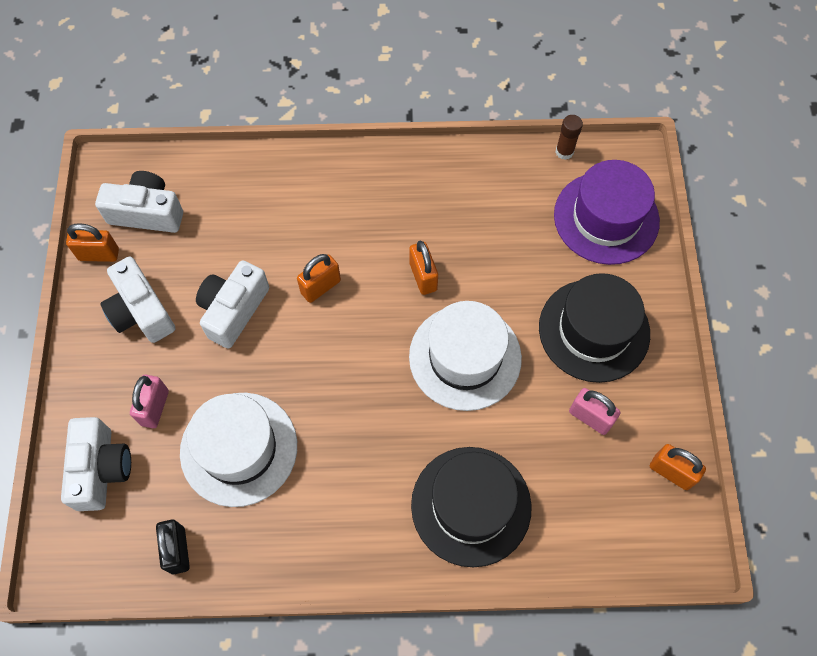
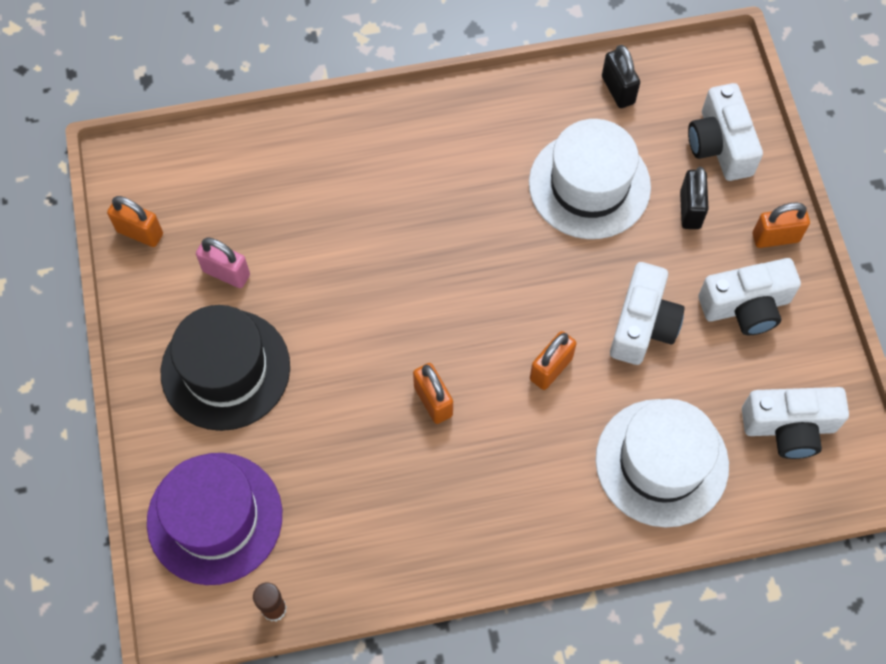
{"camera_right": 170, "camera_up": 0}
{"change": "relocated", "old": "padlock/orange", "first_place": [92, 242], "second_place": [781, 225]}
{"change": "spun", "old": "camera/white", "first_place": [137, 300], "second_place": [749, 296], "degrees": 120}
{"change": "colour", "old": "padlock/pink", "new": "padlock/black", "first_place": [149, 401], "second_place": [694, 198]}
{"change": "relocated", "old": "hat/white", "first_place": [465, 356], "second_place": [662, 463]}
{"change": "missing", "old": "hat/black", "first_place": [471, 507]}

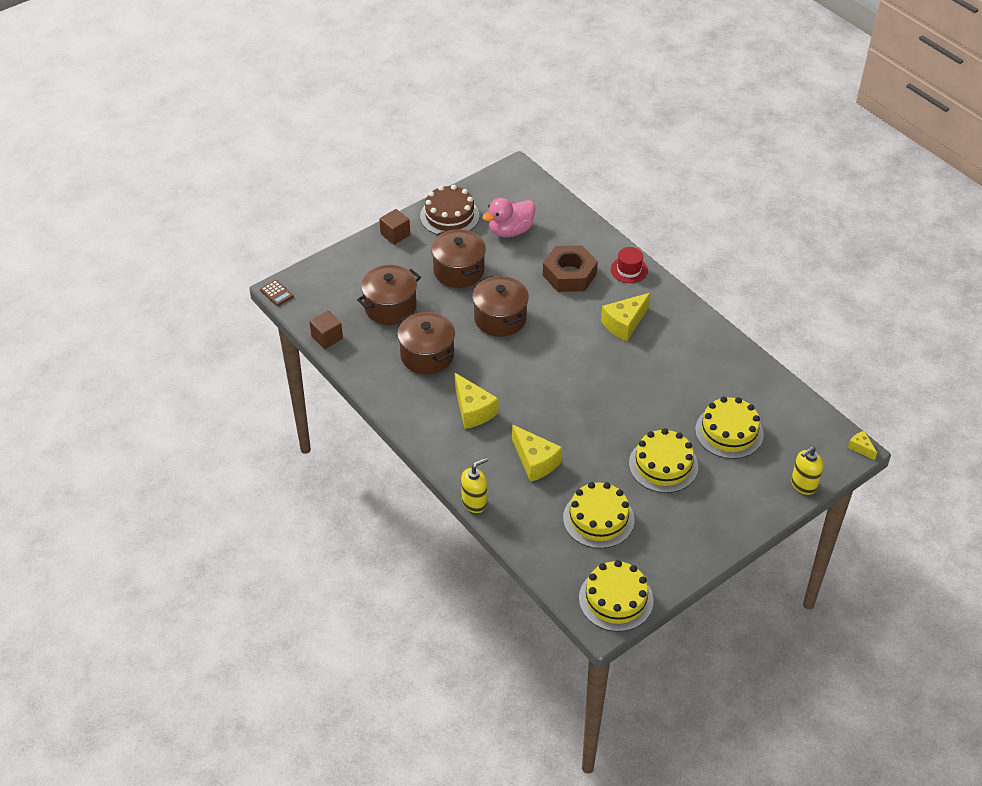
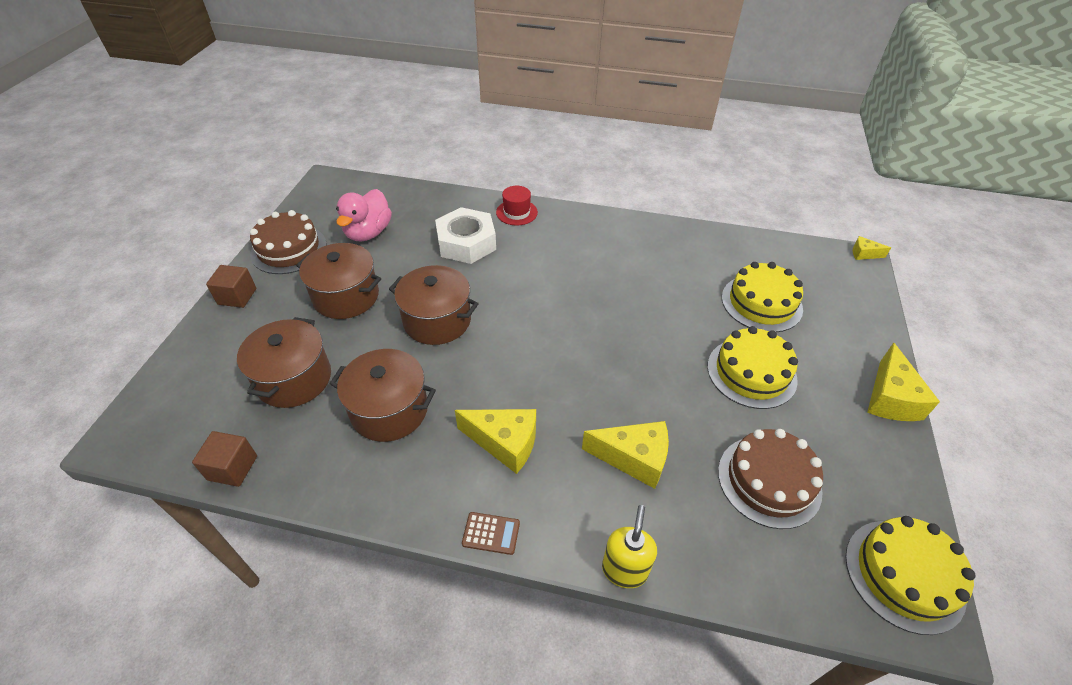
{"camera_right": -40, "camera_up": 0}
{"change": "relocated", "old": "calculator/brown", "first_place": [277, 293], "second_place": [491, 533]}
{"change": "colour", "old": "nut/brown", "new": "nut/white", "first_place": [570, 268], "second_place": [465, 235]}
{"change": "colour", "old": "cake/yellow", "new": "cake/brown", "first_place": [598, 515], "second_place": [770, 479]}
{"change": "relocated", "old": "cheese/yellow", "first_place": [625, 317], "second_place": [903, 382]}
{"change": "missing", "old": "soap dispenser/yellow", "first_place": [807, 470]}

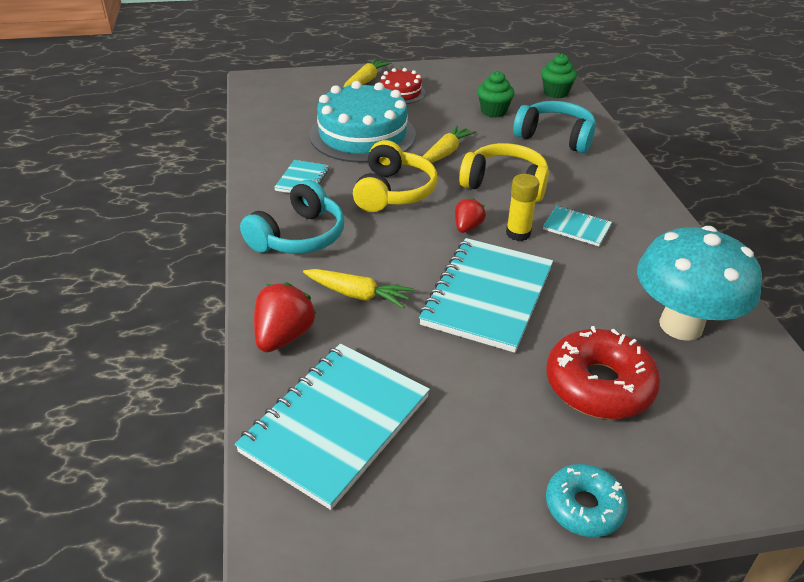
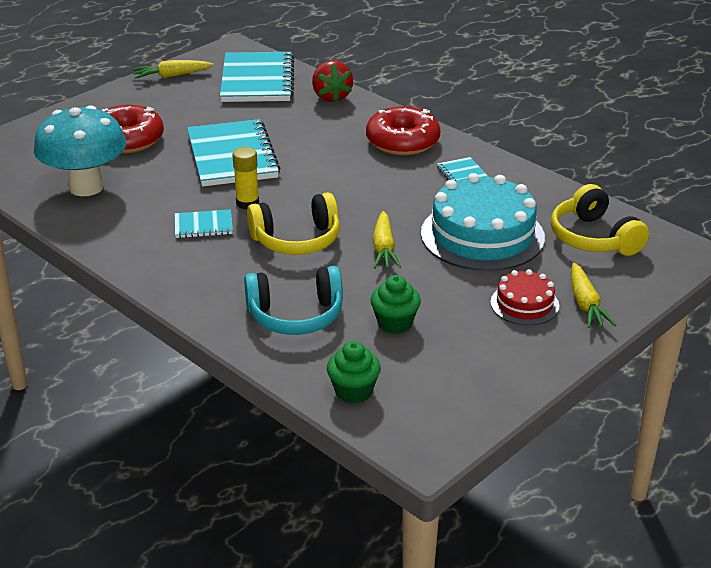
{"camera_right": 145, "camera_up": -5}
{"change": "exchanged", "old": "headphones/turquoise", "new": "donut/red", "first_place": [292, 217], "second_place": [403, 130]}
{"change": "relocated", "old": "carrot/yellow", "first_place": [358, 288], "second_place": [172, 69]}
{"change": "relocated", "old": "headphones/yellow", "first_place": [395, 176], "second_place": [600, 220]}
{"change": "missing", "old": "strawberry/red", "first_place": [470, 215]}
{"change": "missing", "old": "donut/turquoise", "first_place": [587, 500]}

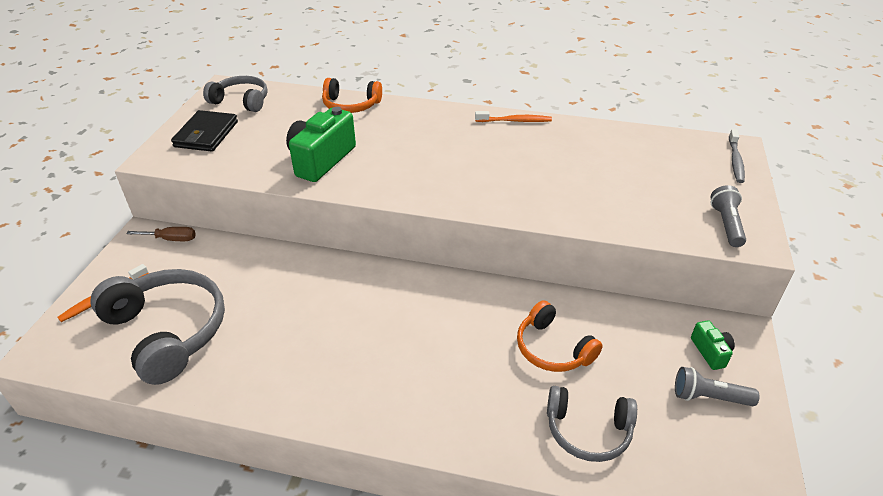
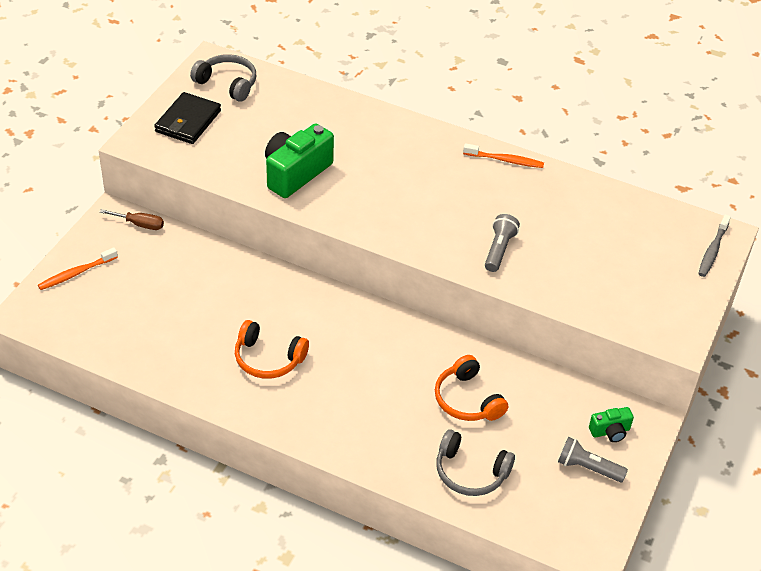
{"camera_right": 10, "camera_up": 5}
{"change": "missing", "old": "headphones/grey", "first_place": [157, 327]}
{"change": "relocated", "old": "headphones/orange", "first_place": [352, 95], "second_place": [272, 349]}
{"change": "spun", "old": "camera/green", "first_place": [713, 345], "second_place": [611, 424], "degrees": 75}
{"change": "relocated", "old": "flashlight/grey", "first_place": [728, 216], "second_place": [502, 243]}

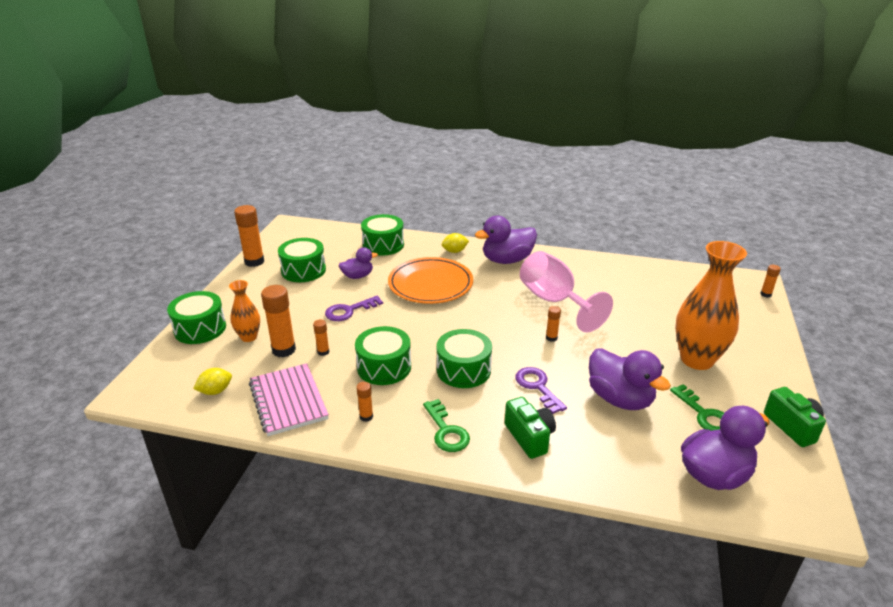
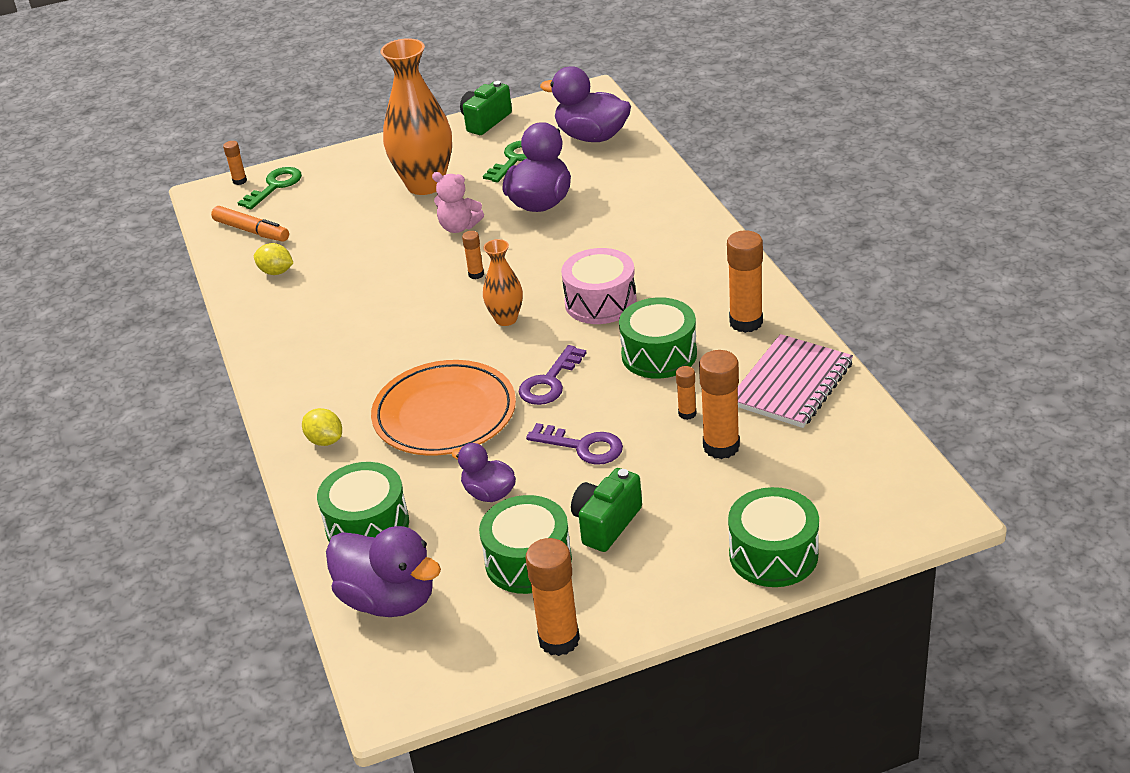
{"camera_right": -120, "camera_up": 5}
{"change": "relocated", "old": "lemon/yellow", "first_place": [212, 381], "second_place": [273, 259]}
{"change": "relocated", "old": "vase/orange", "first_place": [244, 311], "second_place": [503, 282]}
{"change": "size", "old": "glue stick/orange", "first_place": [364, 402], "second_place": [745, 281], "factor": 1.96}
{"change": "relocated", "old": "key/green", "first_place": [446, 425], "second_place": [270, 188]}
{"change": "colour", "old": "drum/green", "new": "drum/pink", "first_place": [464, 358], "second_place": [599, 286]}
{"change": "relocated", "old": "duck/purple", "first_place": [506, 240], "second_place": [383, 571]}
{"change": "relocated", "old": "camera/green", "first_place": [530, 428], "second_place": [606, 510]}
{"change": "relocated", "old": "key/purple", "first_place": [541, 390], "second_place": [552, 375]}
{"change": "missing", "old": "goblet/pink", "first_place": [566, 291]}
{"change": "appeared", "new": "marker/orange", "second_place": [250, 224]}
{"change": "appeared", "new": "teddy bear/pink", "second_place": [458, 202]}

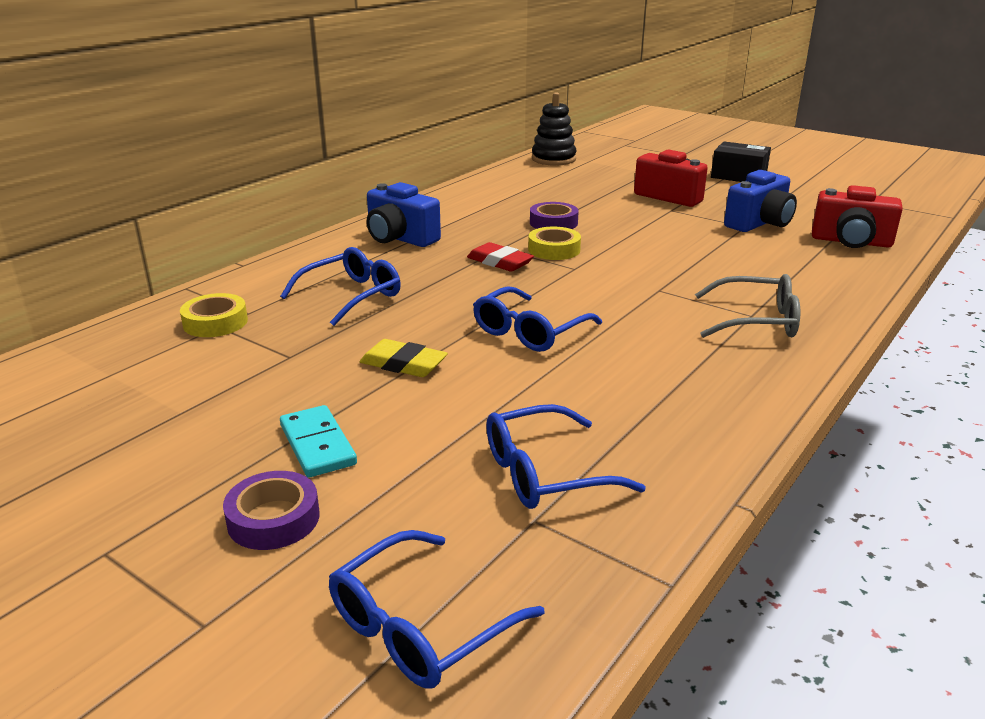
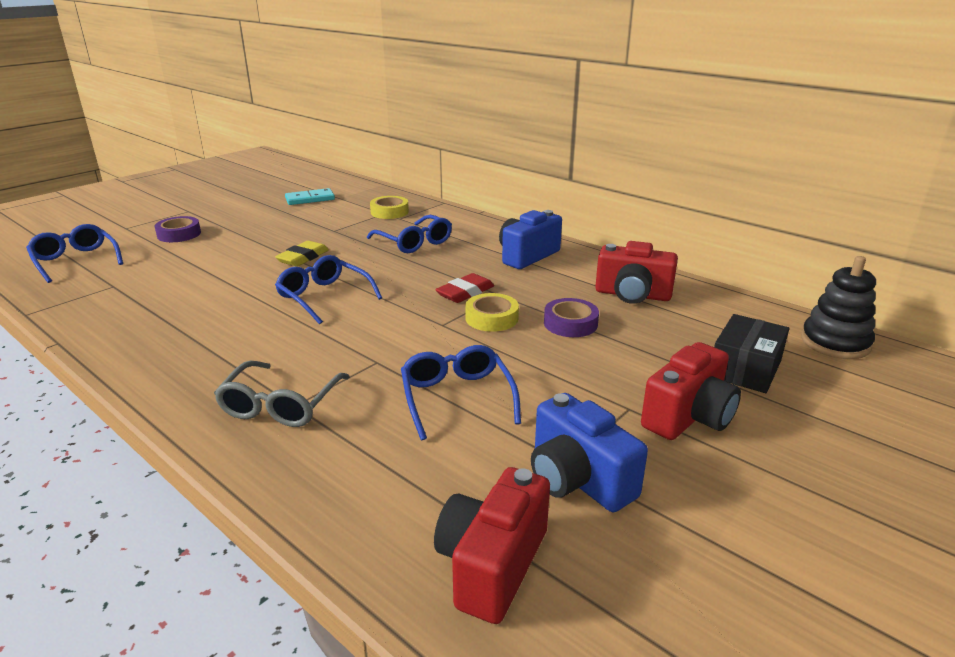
{"camera_right": 95, "camera_up": 0}
{"change": "relocated", "old": "domino/turquoise", "first_place": [318, 441], "second_place": [310, 196]}
{"change": "relocated", "old": "glasses/blue", "first_place": [566, 456], "second_place": [461, 392]}
{"change": "relocated", "old": "box/black", "first_place": [741, 162], "second_place": [751, 353]}
{"change": "appeared", "new": "camera/red", "second_place": [636, 272]}

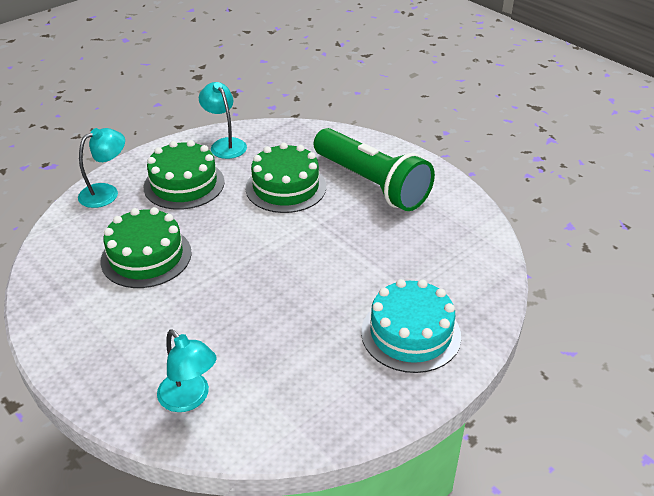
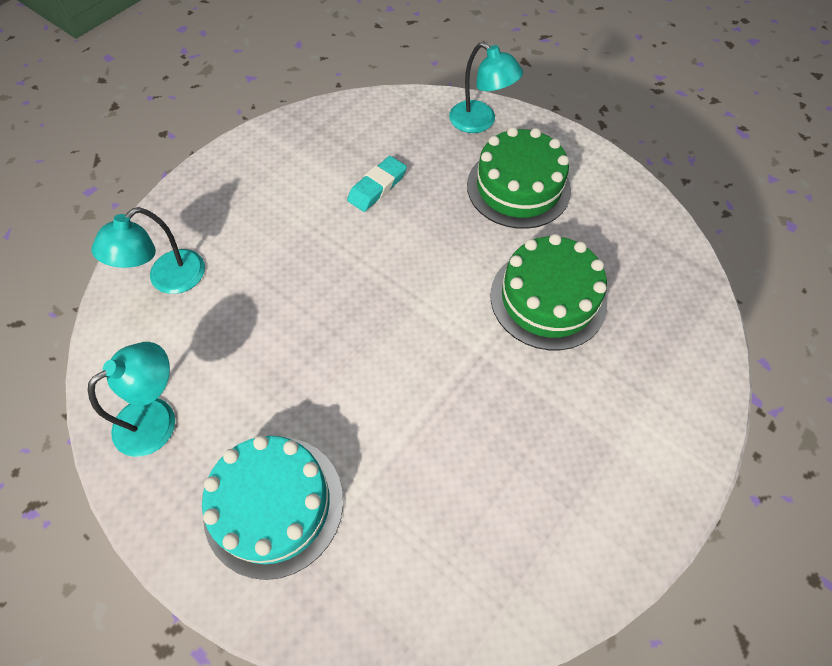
{"camera_right": 80, "camera_up": 20}
{"change": "exchanged", "old": "cake/green", "new": "eraser/turquoise", "first_place": [146, 247], "second_place": [377, 184]}
{"change": "relocated", "old": "lamp/turquoise", "first_place": [223, 120], "second_place": [131, 399]}
{"change": "missing", "old": "flashlight/green", "first_place": [374, 169]}

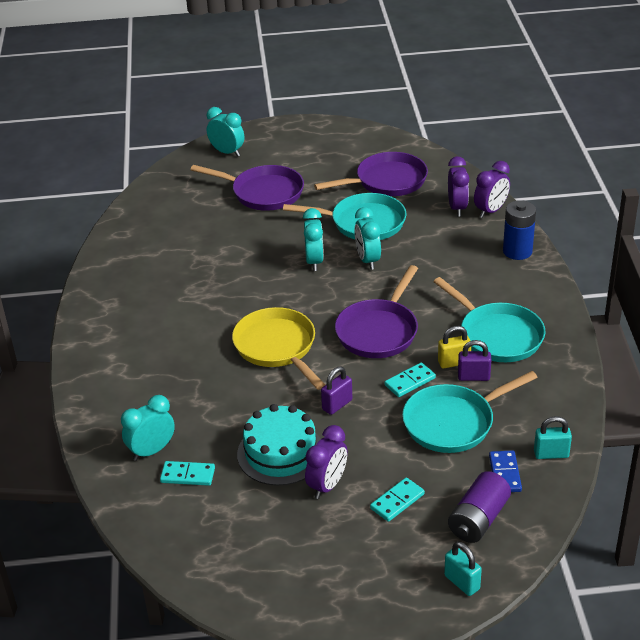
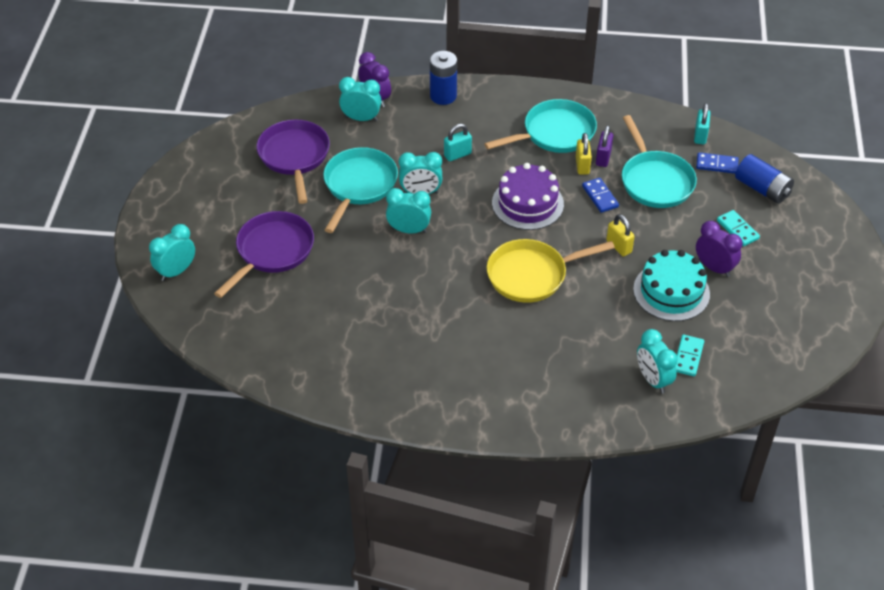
{"camera_right": -80, "camera_up": 10}
{"change": "colour", "old": "padlock/purple", "new": "padlock/yellow", "first_place": [336, 390], "second_place": [620, 235]}
{"change": "exchanged", "old": "pan/purple", "new": "cake/purple", "first_place": [376, 311], "second_place": [528, 196]}
{"change": "colour", "old": "domino/turquoise", "new": "domino/blue", "first_place": [410, 379], "second_place": [600, 195]}
{"change": "relocated", "old": "padlock/turquoise", "first_place": [463, 568], "second_place": [458, 142]}
{"change": "colour", "old": "clock/purple", "new": "clock/turquoise", "first_place": [458, 186], "second_place": [360, 99]}
{"change": "colour", "old": "battery/purple", "new": "battery/blue", "first_place": [479, 507], "second_place": [764, 179]}

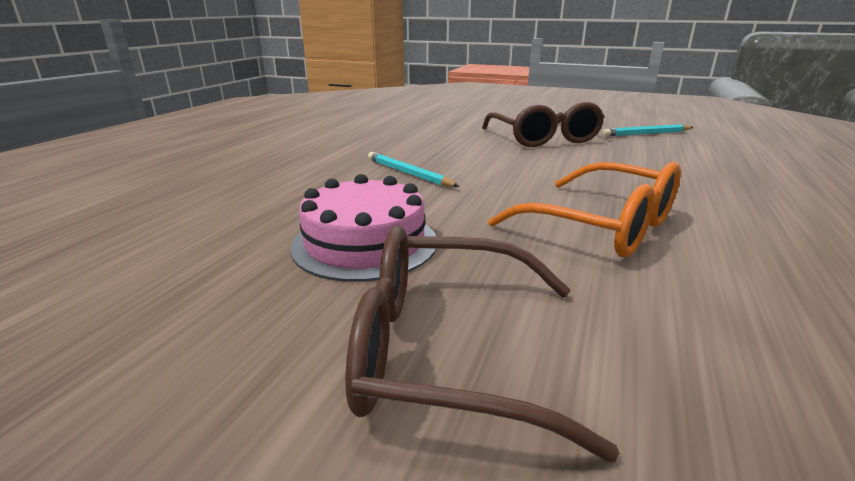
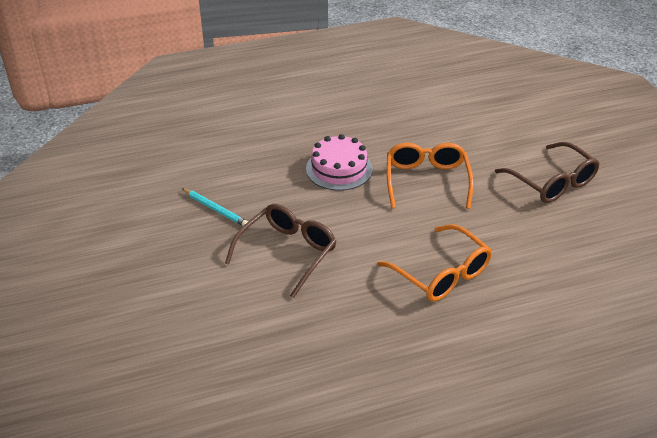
{"camera_right": -130, "camera_up": 15}
{"change": "relocated", "old": "cake/pink", "first_place": [363, 228], "second_place": [339, 162]}
{"change": "exchanged", "old": "pencil/turquoise", "new": "glasses/orange", "first_place": [414, 169], "second_place": [434, 263]}

